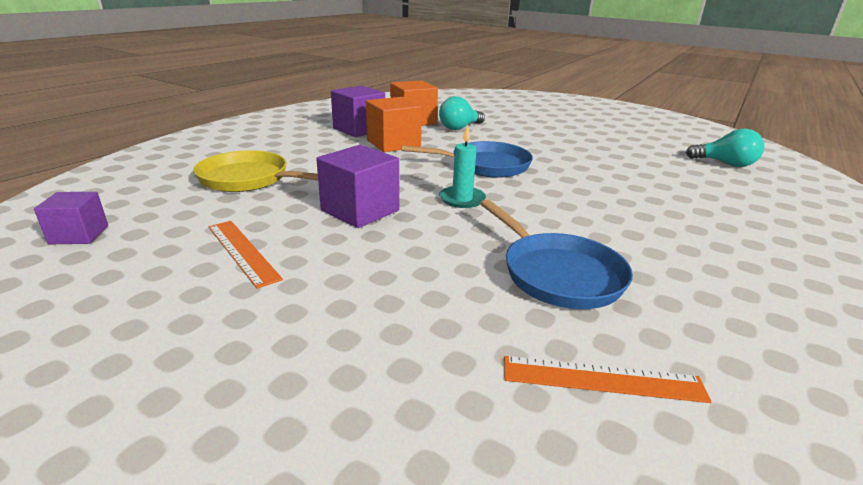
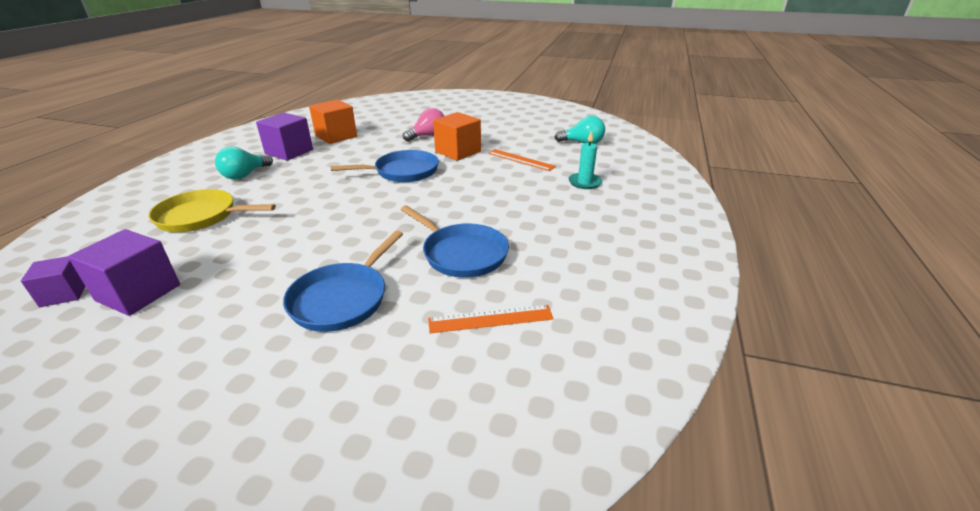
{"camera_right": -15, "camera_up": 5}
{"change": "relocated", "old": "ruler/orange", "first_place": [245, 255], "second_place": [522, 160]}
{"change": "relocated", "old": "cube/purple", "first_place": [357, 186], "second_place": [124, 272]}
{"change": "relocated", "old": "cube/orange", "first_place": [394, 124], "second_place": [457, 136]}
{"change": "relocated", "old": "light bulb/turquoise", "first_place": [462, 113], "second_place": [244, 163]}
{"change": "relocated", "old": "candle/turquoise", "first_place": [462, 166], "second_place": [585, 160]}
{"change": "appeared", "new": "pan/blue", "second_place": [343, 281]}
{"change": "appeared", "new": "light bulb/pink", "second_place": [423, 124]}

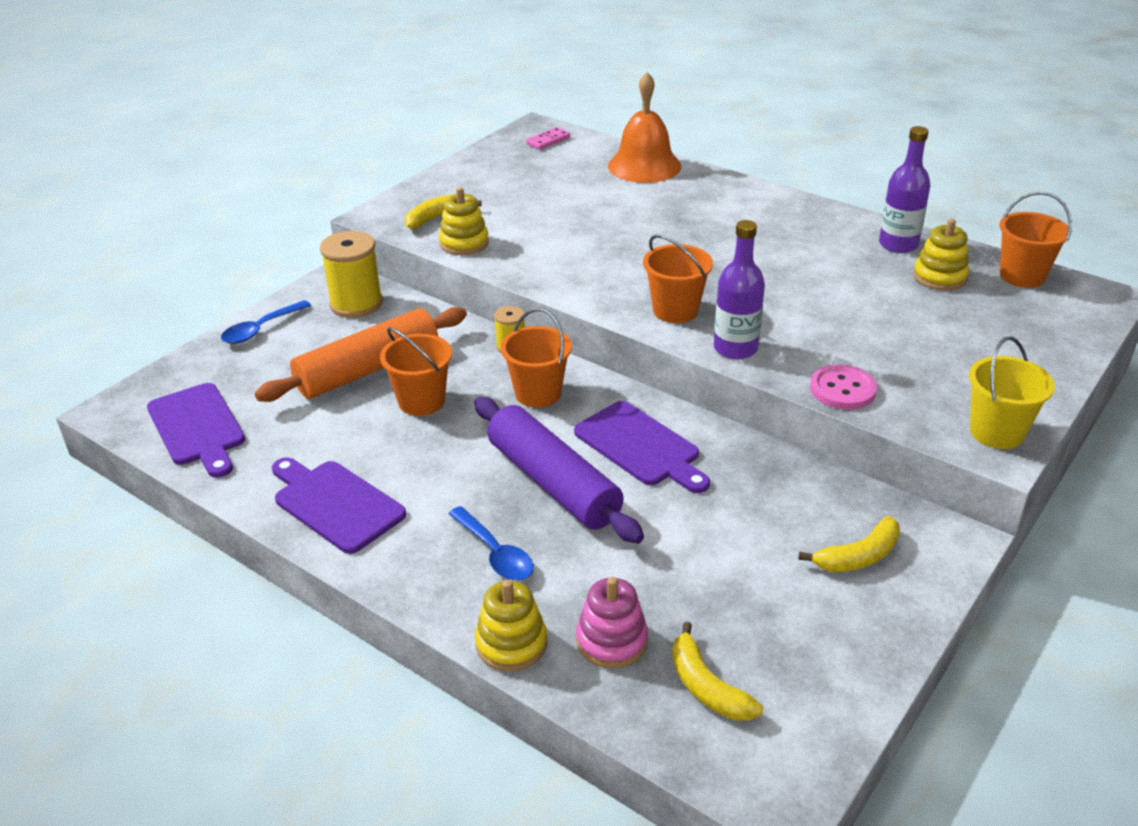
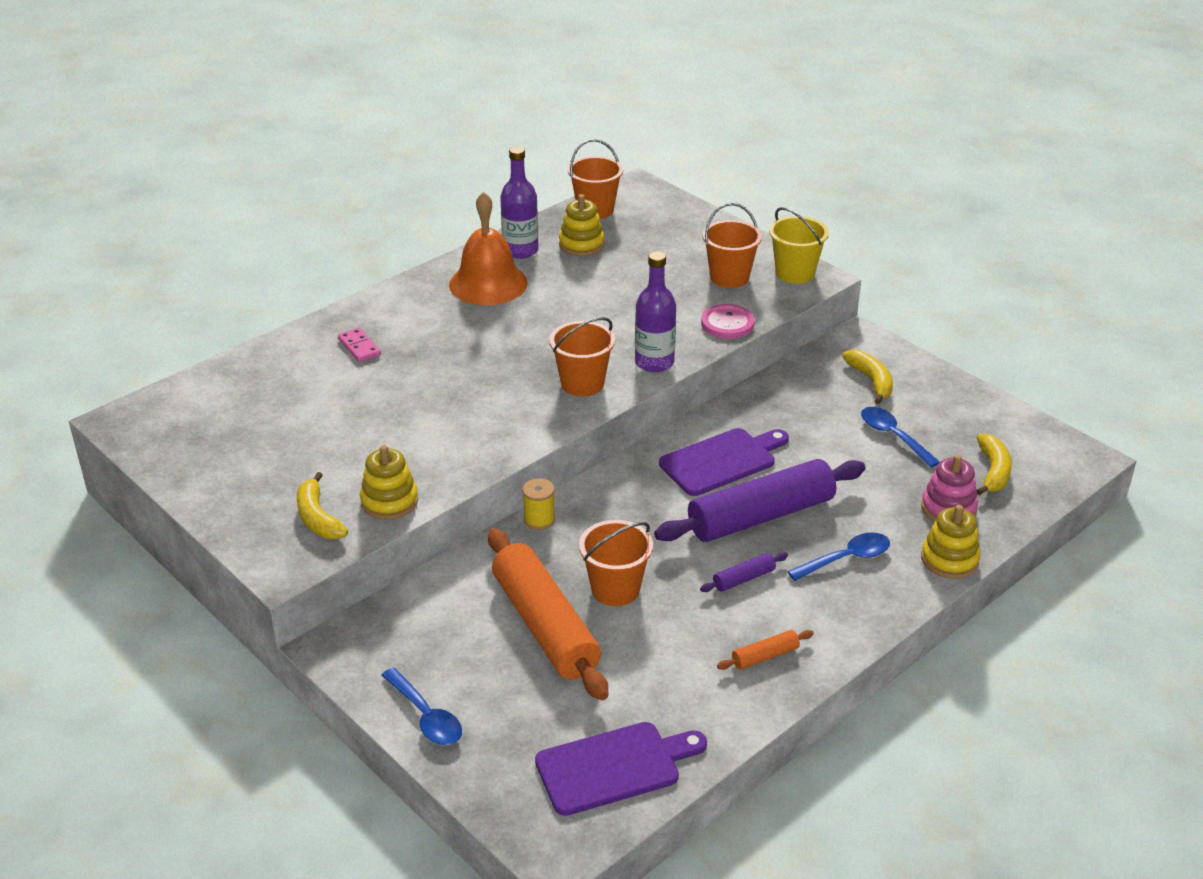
{"camera_right": -80, "camera_up": 0}
{"change": "exchanged", "old": "cutting board/purple", "new": "rolling pin/orange", "first_place": [339, 505], "second_place": [765, 650]}
{"change": "missing", "old": "spool/yellow", "first_place": [351, 274]}
{"change": "relocated", "old": "bucket/orange", "first_place": [536, 358], "second_place": [732, 245]}
{"change": "relocated", "old": "domino/pink", "first_place": [548, 138], "second_place": [359, 345]}
{"change": "relocated", "old": "bell/orange", "first_place": [644, 127], "second_place": [488, 248]}
{"change": "spun", "old": "banana/yellow", "first_place": [717, 671], "second_place": [994, 464], "degrees": -60}
{"change": "appeared", "new": "rolling pin/purple", "second_place": [744, 572]}
{"change": "appeared", "new": "spoon/blue", "second_place": [900, 437]}

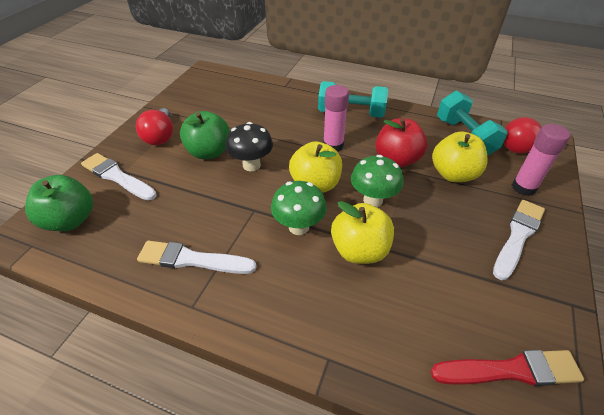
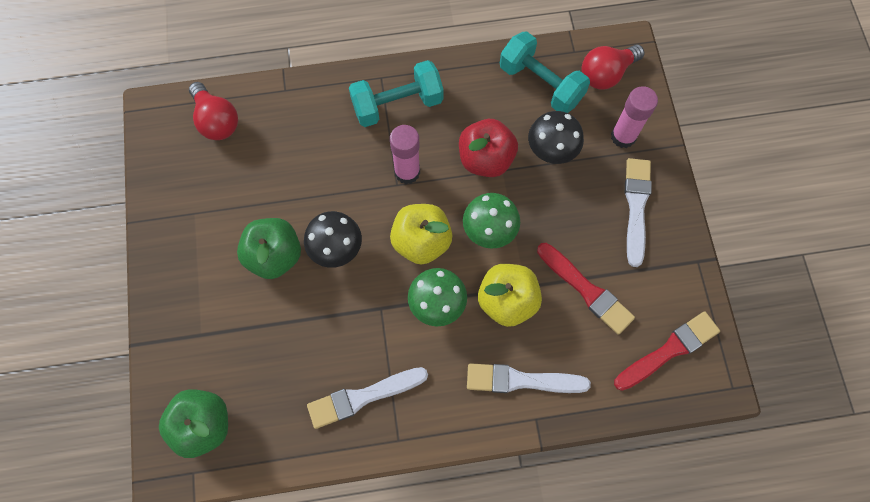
{"camera_right": -30, "camera_up": 25}
{"change": "relocated", "old": "brush/white", "first_place": [119, 177], "second_place": [529, 378]}
{"change": "relocated", "old": "light bulb/red", "first_place": [154, 126], "second_place": [213, 111]}
{"change": "exchanged", "old": "apple/yellow", "new": "mushroom/black", "first_place": [460, 156], "second_place": [556, 137]}
{"change": "appeared", "new": "brush/red", "second_place": [586, 289]}

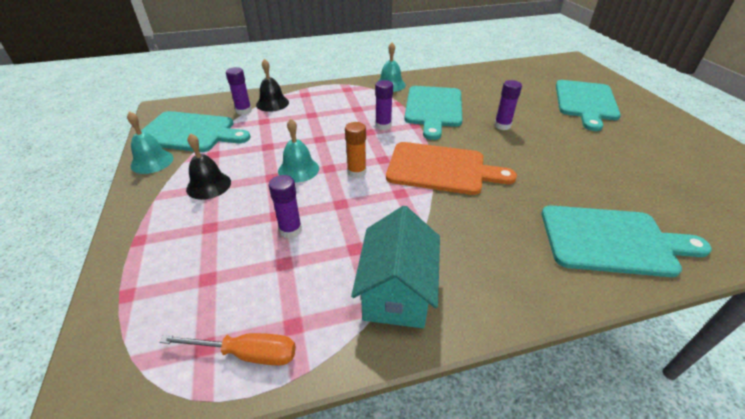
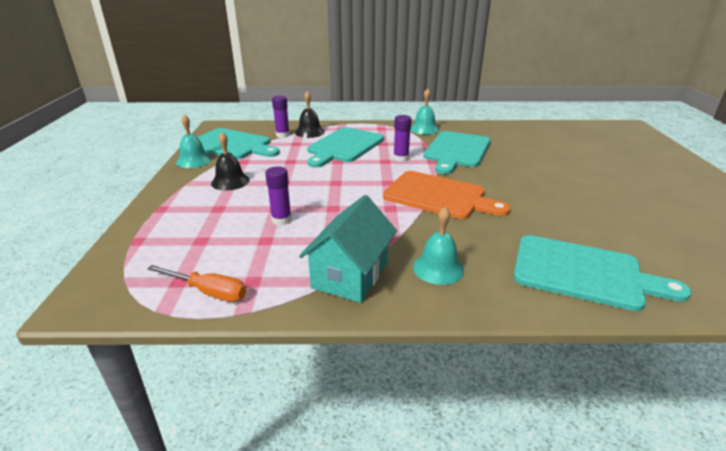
{"camera_right": 15, "camera_up": -10}
{"change": "relocated", "old": "bell/turquoise", "first_place": [298, 150], "second_place": [438, 246]}
{"change": "missing", "old": "glue stick/orange", "first_place": [355, 150]}
{"change": "missing", "old": "glue stick/purple", "first_place": [508, 105]}
{"change": "relocated", "old": "cutting board/turquoise", "first_place": [588, 105], "second_place": [345, 147]}

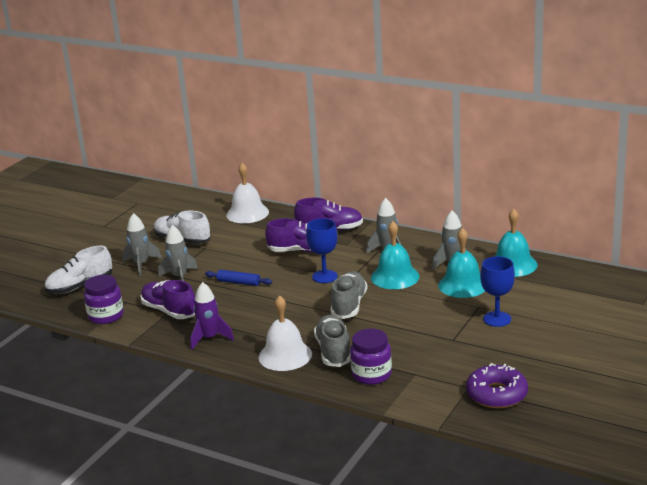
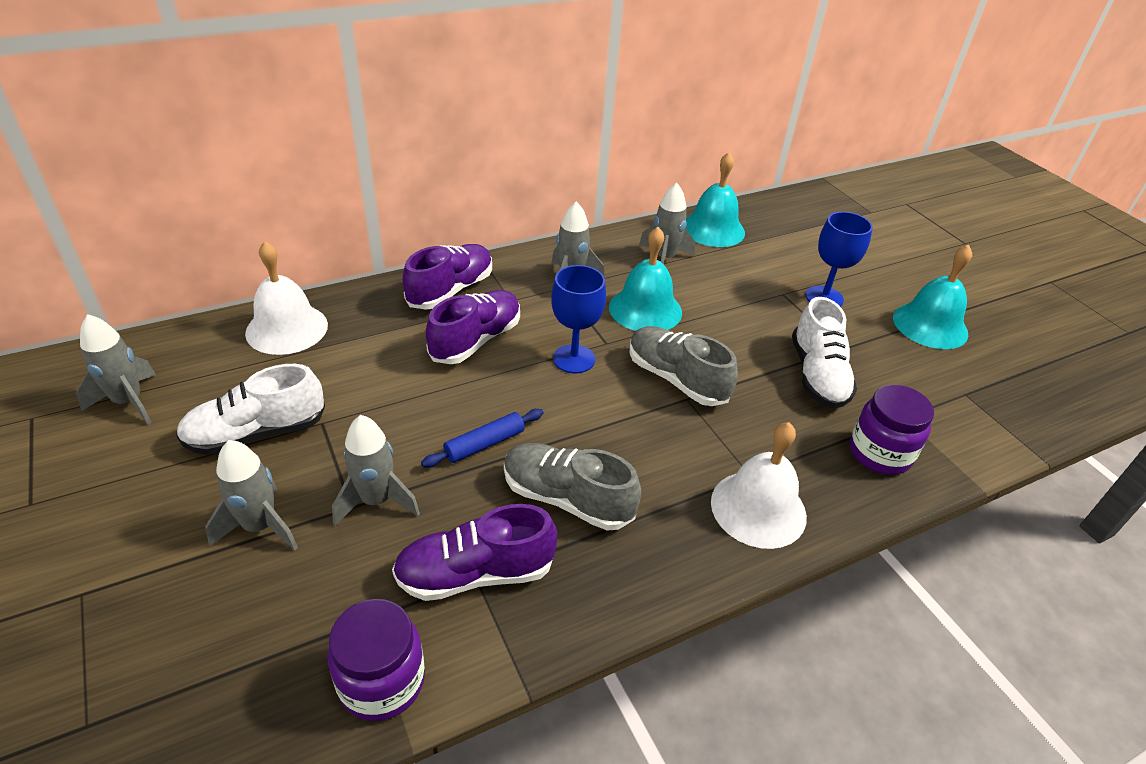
{"camera_right": -60, "camera_up": 15}
{"change": "relocated", "old": "shoe/white", "first_place": [78, 269], "second_place": [824, 353]}
{"change": "missing", "old": "rocket/purple", "first_place": [212, 316]}
{"change": "relocated", "old": "shoe/grey", "first_place": [332, 341], "second_place": [572, 487]}
{"change": "relocated", "old": "bell/turquoise", "first_place": [461, 263], "second_place": [932, 297]}
{"change": "missing", "old": "donut/purple", "first_place": [497, 385]}
{"change": "appeared", "new": "rocket/grey", "second_place": [116, 369]}

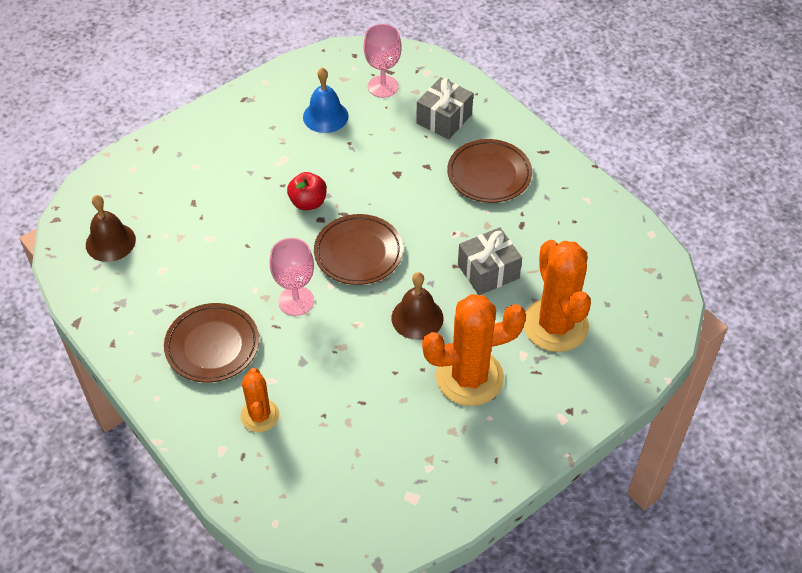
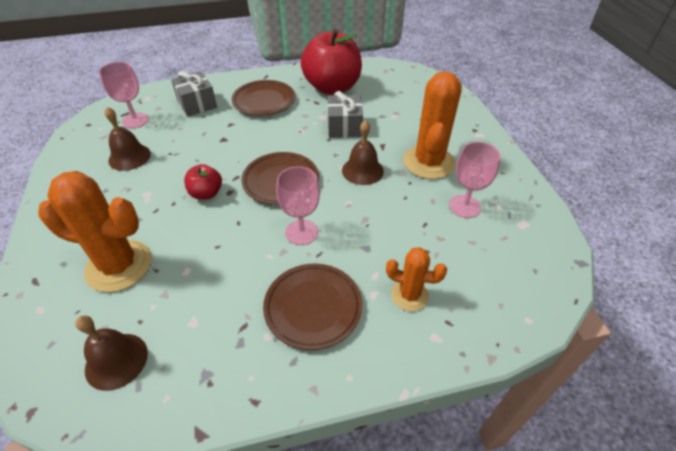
{"camera_right": -65, "camera_up": -5}
{"change": "colour", "old": "bell/blue", "new": "bell/brown", "first_place": [325, 100], "second_place": [128, 139]}
{"change": "relocated", "old": "cactus/orange", "first_place": [557, 296], "second_place": [95, 231]}
{"change": "appeared", "new": "apple/red", "second_place": [331, 62]}
{"change": "appeared", "new": "goblet/pink", "second_place": [475, 180]}

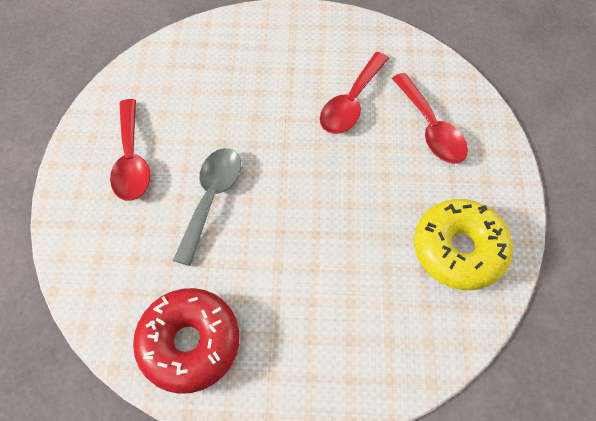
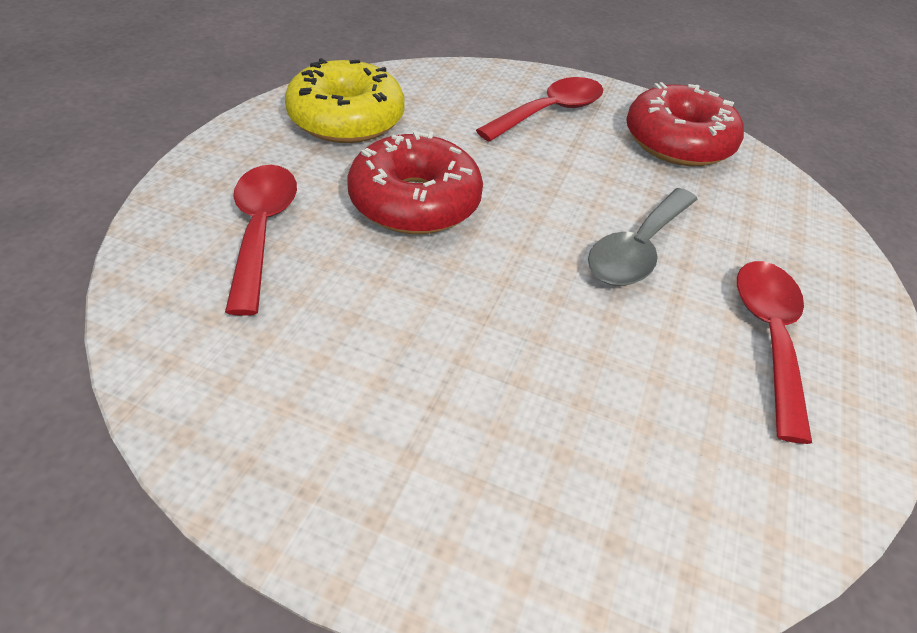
{"camera_right": -165, "camera_up": -15}
{"change": "relocated", "old": "spoon/red", "first_place": [354, 93], "second_place": [539, 109]}
{"change": "appeared", "new": "donut/red", "second_place": [415, 182]}

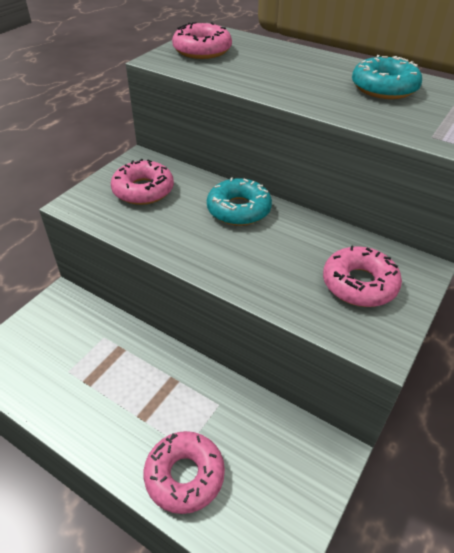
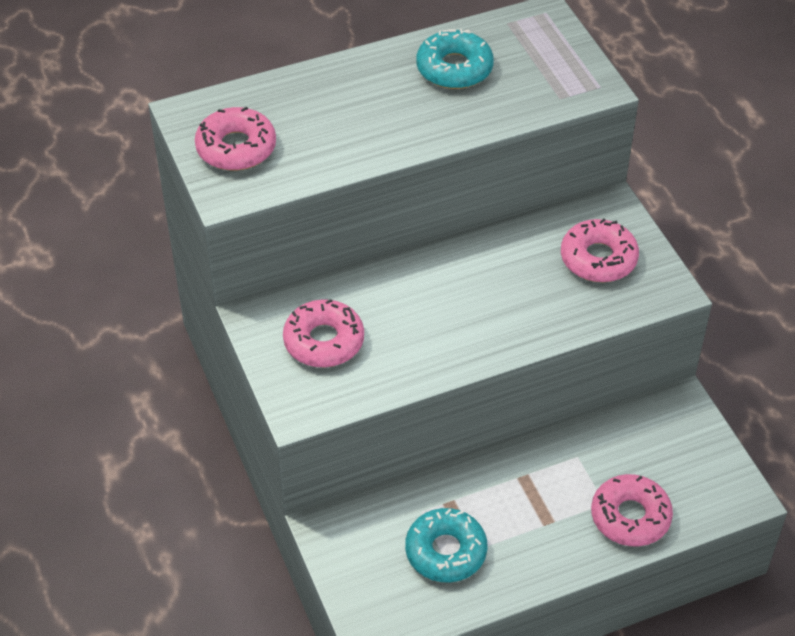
{"camera_right": -55, "camera_up": 5}
{"change": "relocated", "old": "donut/turquoise", "first_place": [239, 201], "second_place": [446, 545]}

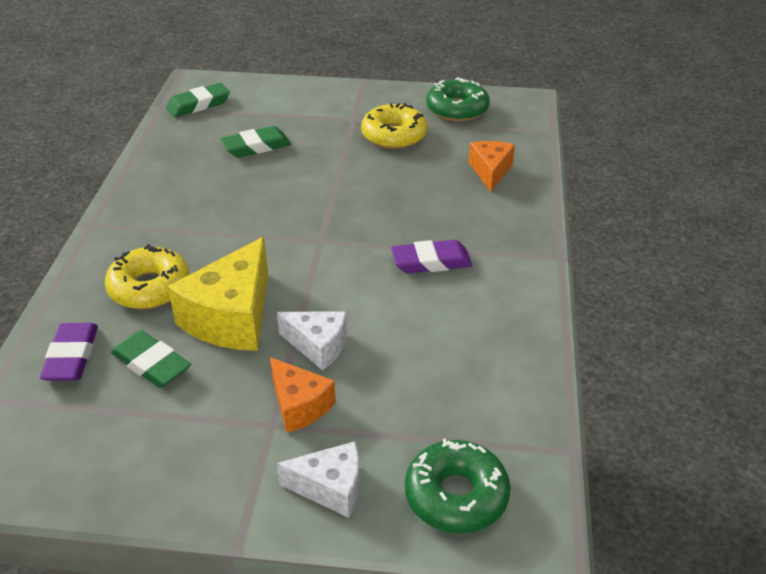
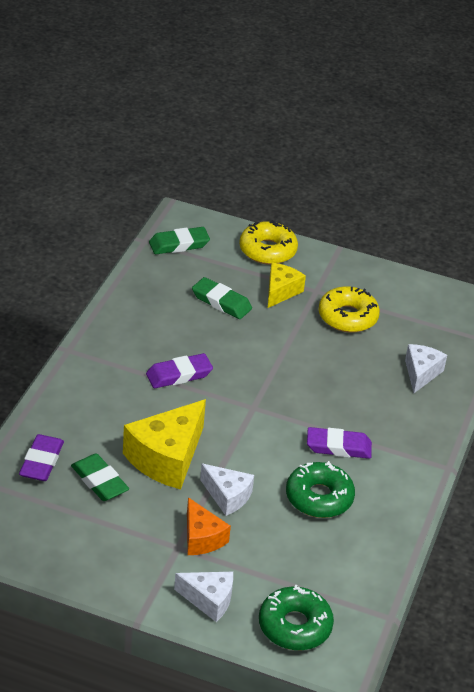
{"camera_right": 10, "camera_up": 0}
{"change": "relocated", "old": "donut/yellow", "first_place": [147, 276], "second_place": [268, 242]}
{"change": "spun", "old": "eraser/green", "first_place": [256, 141], "second_place": [222, 298], "degrees": 45}
{"change": "relocated", "old": "donut/green", "first_place": [458, 99], "second_place": [320, 489]}
{"change": "colour", "old": "cheese/orange", "new": "cheese/white", "first_place": [492, 166], "second_place": [426, 368]}
{"change": "appeared", "new": "eraser/purple", "second_place": [179, 370]}
{"change": "appeared", "new": "cheese/yellow", "second_place": [287, 285]}

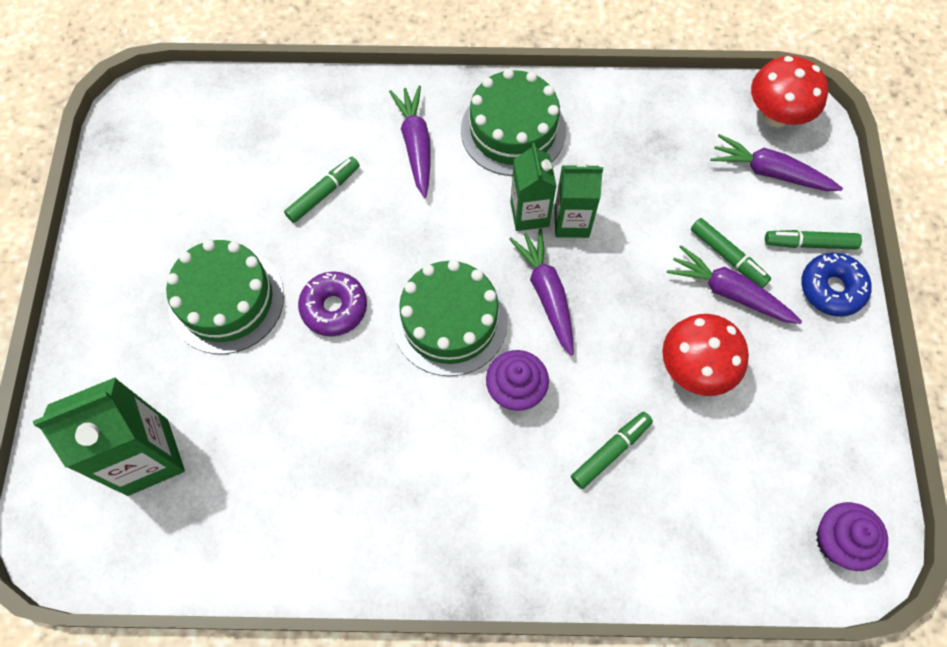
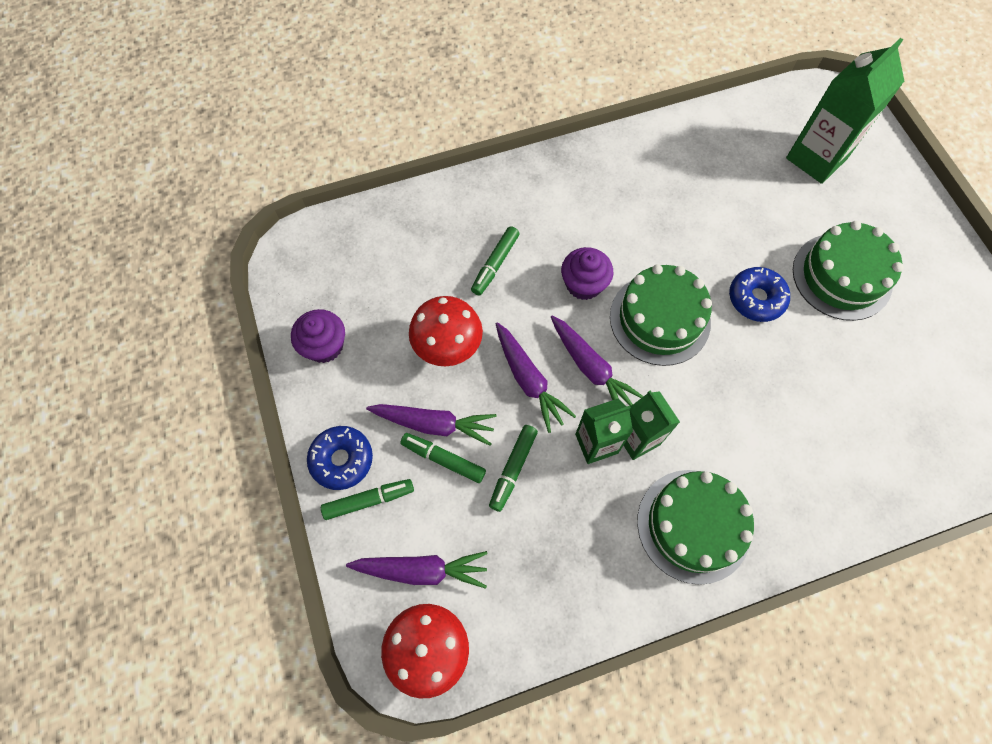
{"camera_right": 160, "camera_up": 0}
{"change": "relocated", "old": "marker/green", "first_place": [322, 190], "second_place": [513, 468]}
{"change": "colour", "old": "donut/purple", "new": "donut/blue", "first_place": [332, 303], "second_place": [759, 294]}
{"change": "relocated", "old": "carrot/purple", "first_place": [409, 141], "second_place": [536, 377]}
{"change": "relocated", "old": "cupcake/purple", "first_place": [852, 536], "second_place": [318, 336]}

